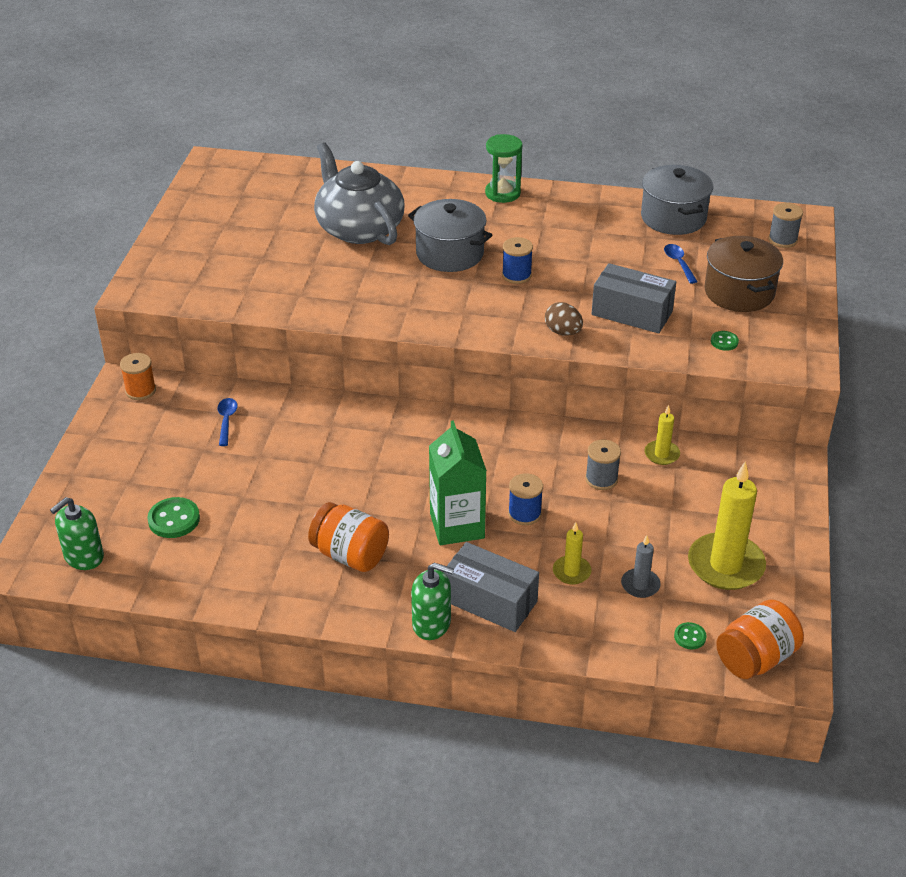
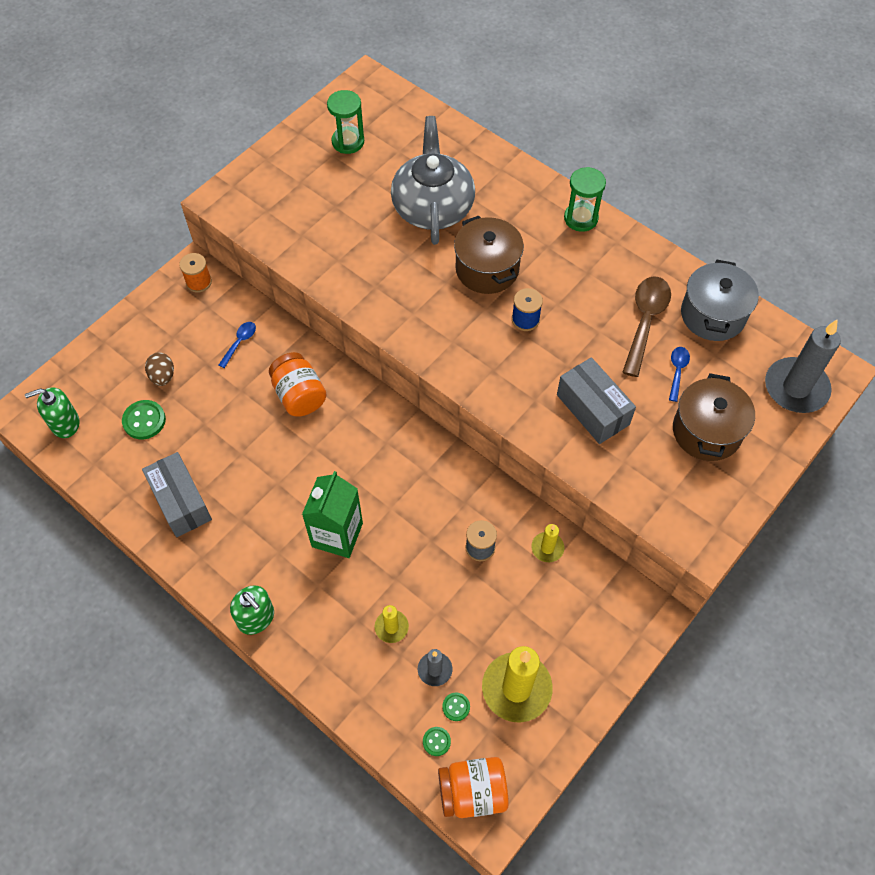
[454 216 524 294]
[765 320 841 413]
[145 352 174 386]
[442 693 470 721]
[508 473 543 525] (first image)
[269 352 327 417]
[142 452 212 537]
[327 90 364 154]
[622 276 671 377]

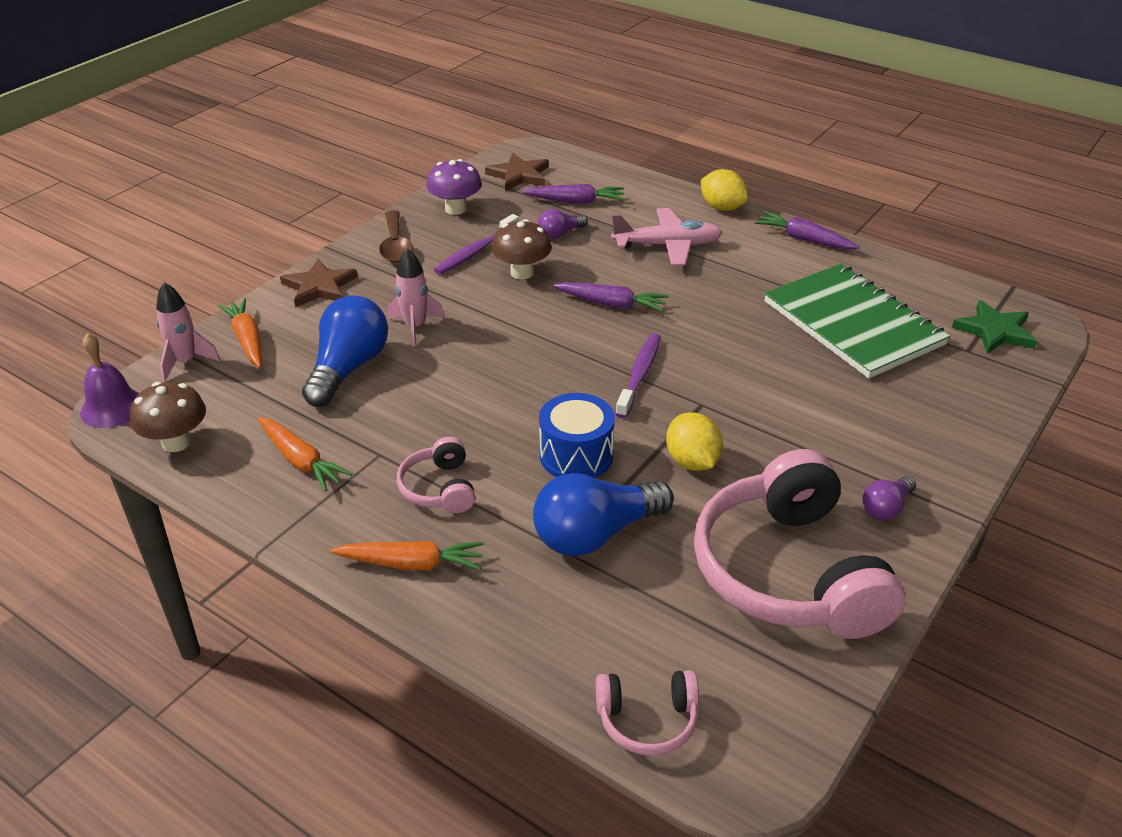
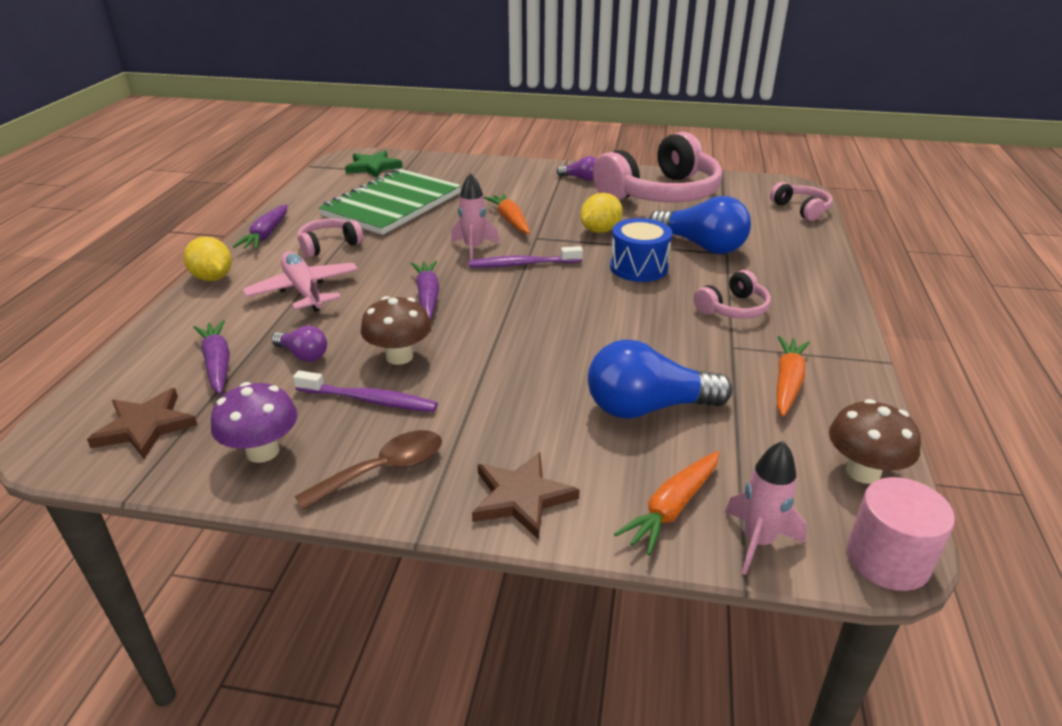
[184 236 232 281]
[451 173 500 261]
[847 477 955 591]
[484 193 530 234]
[297 218 363 258]

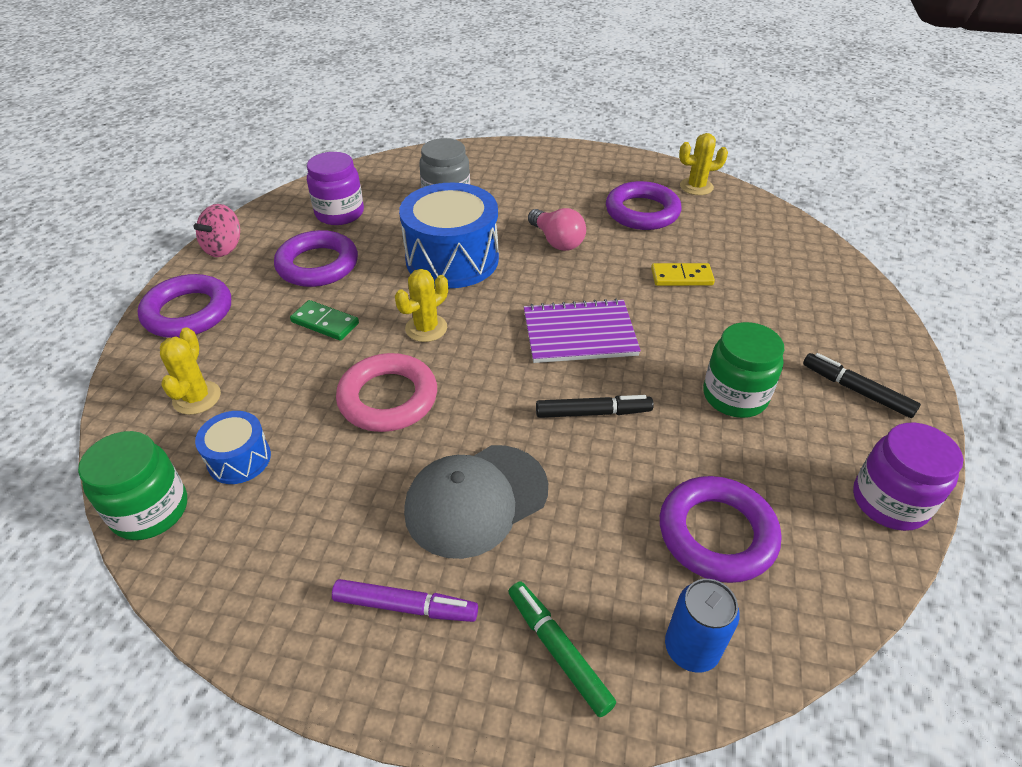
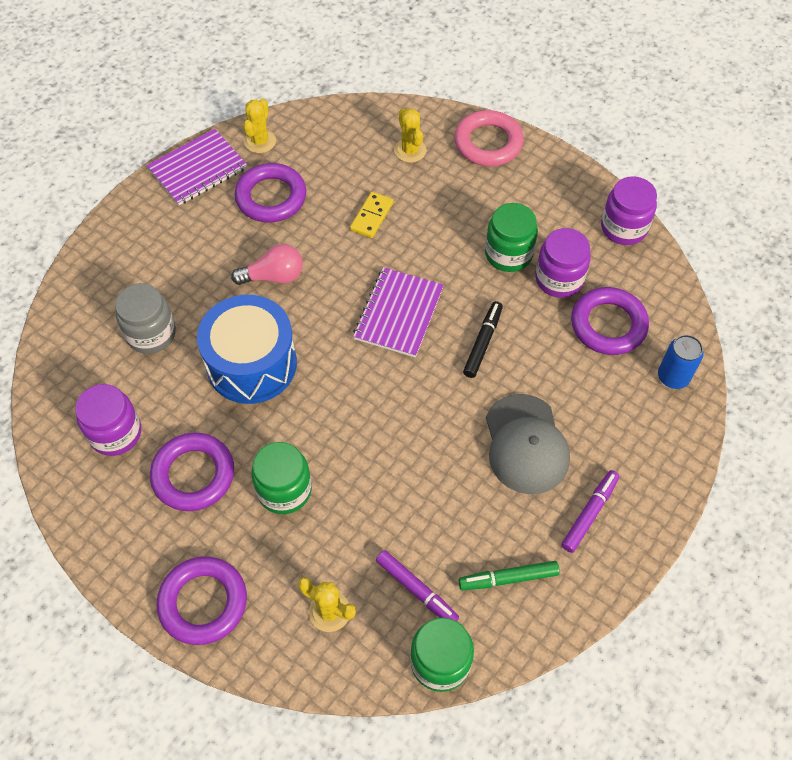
[194 204 240 257] (first image)
[394 108 426 163]
[251 442 312 514]
[454 110 524 166]
[803 353 921 418] (first image)
[376 550 459 621]
[458 561 560 590]
[147 129 247 205]
[535 228 591 298]

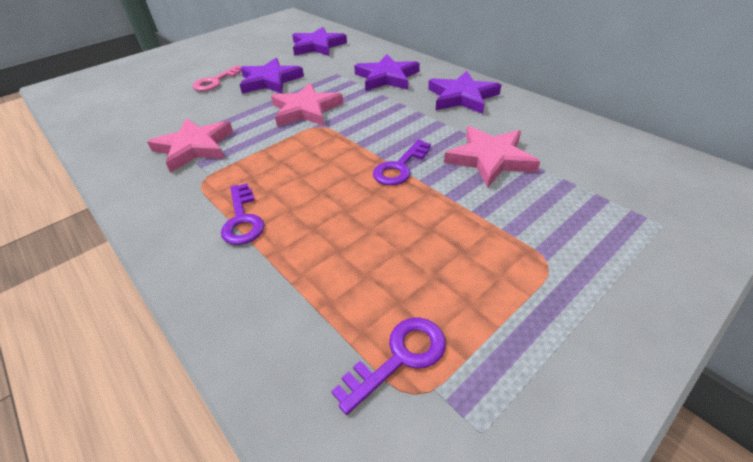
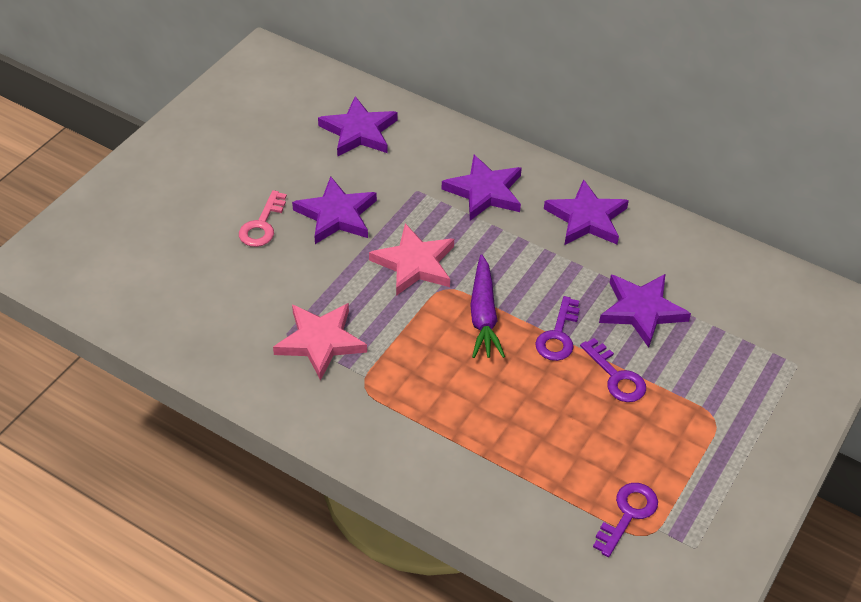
[599 274 691 348]
[580 338 646 402]
[470 254 505 358]

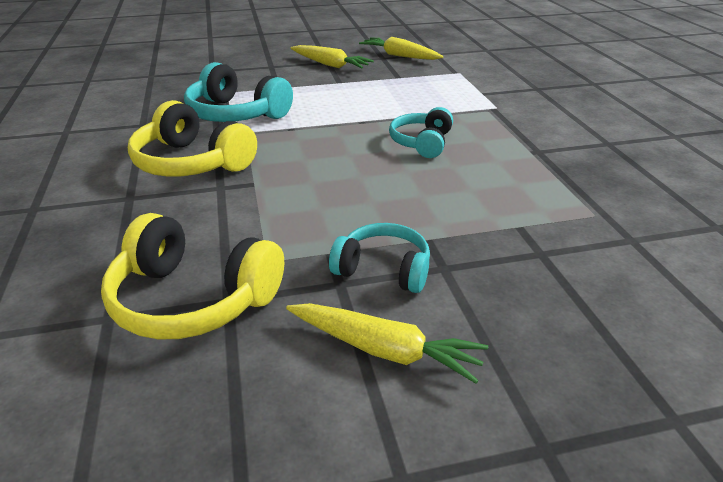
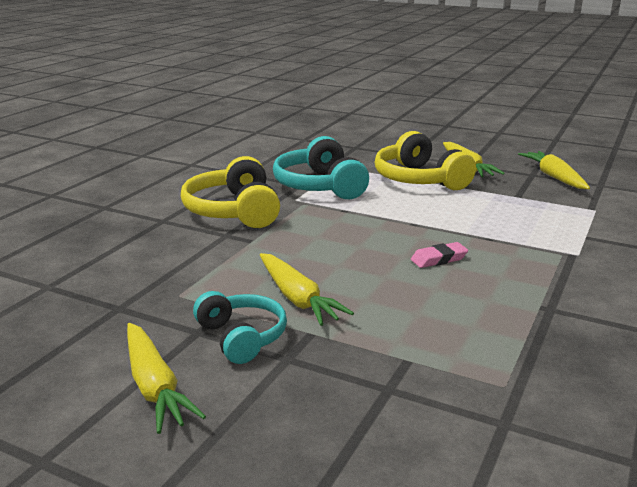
[411 242 468 268]
[375 131 476 190]
[260 253 354 326]

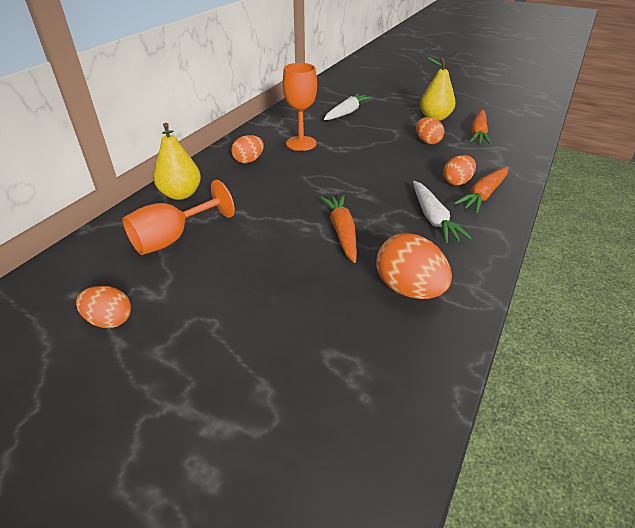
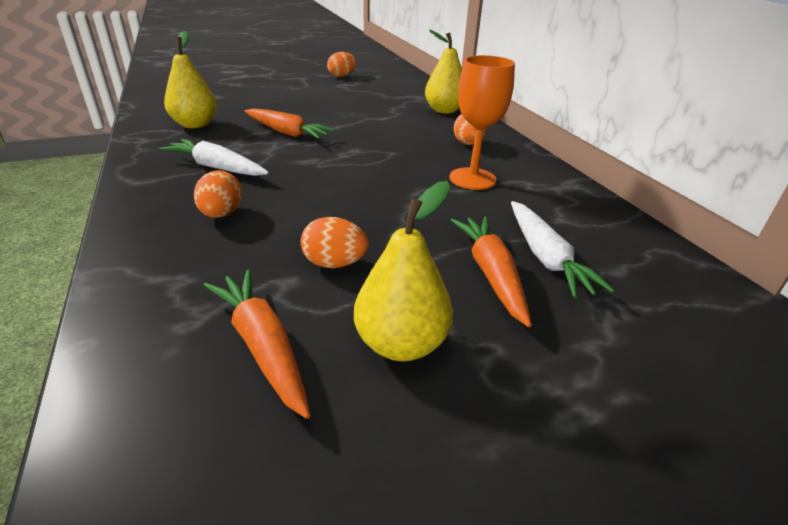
[451 217 531 327]
[123 180 235 255] (first image)
[164 31 217 128]

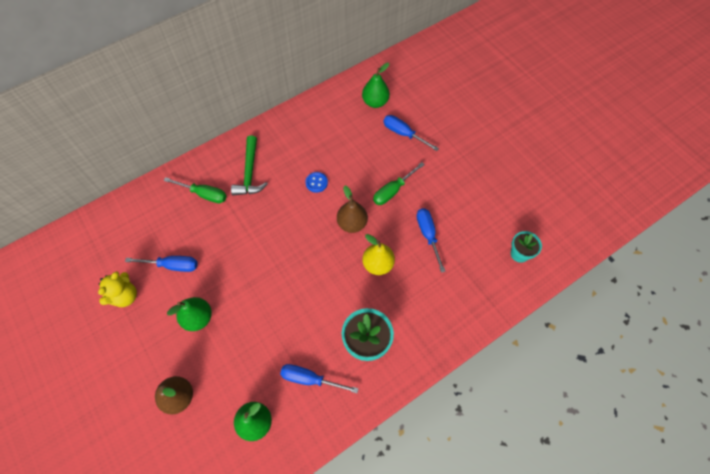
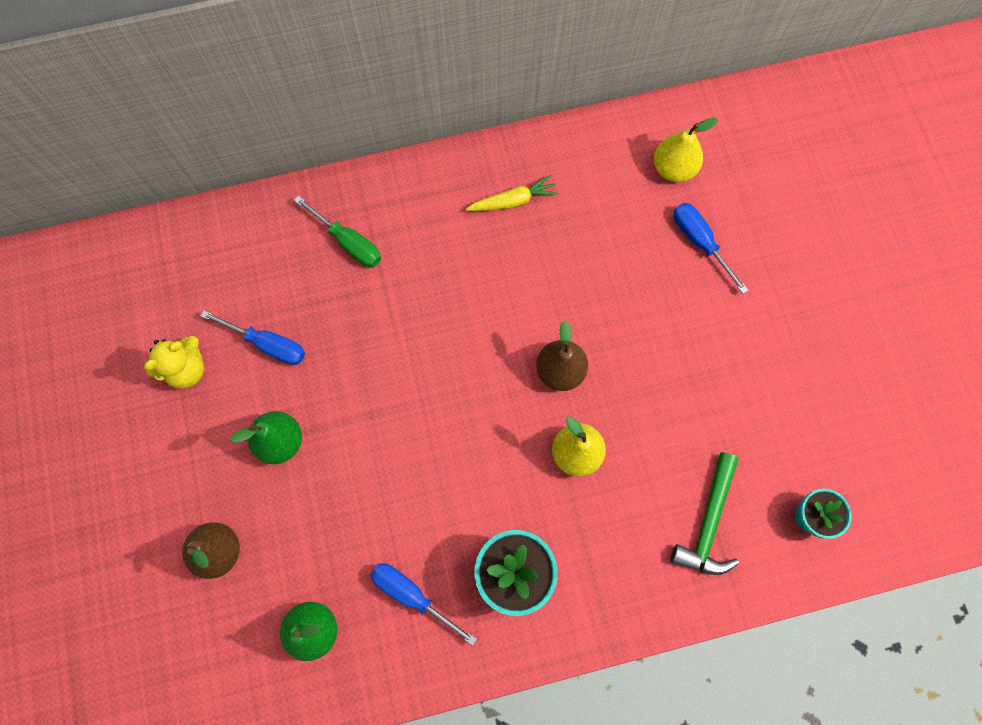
[654 118 718 182]
[671 452 739 575]
[373 162 425 205] (first image)
[305 172 328 193] (first image)
[417 208 446 273] (first image)
[466 175 558 211]

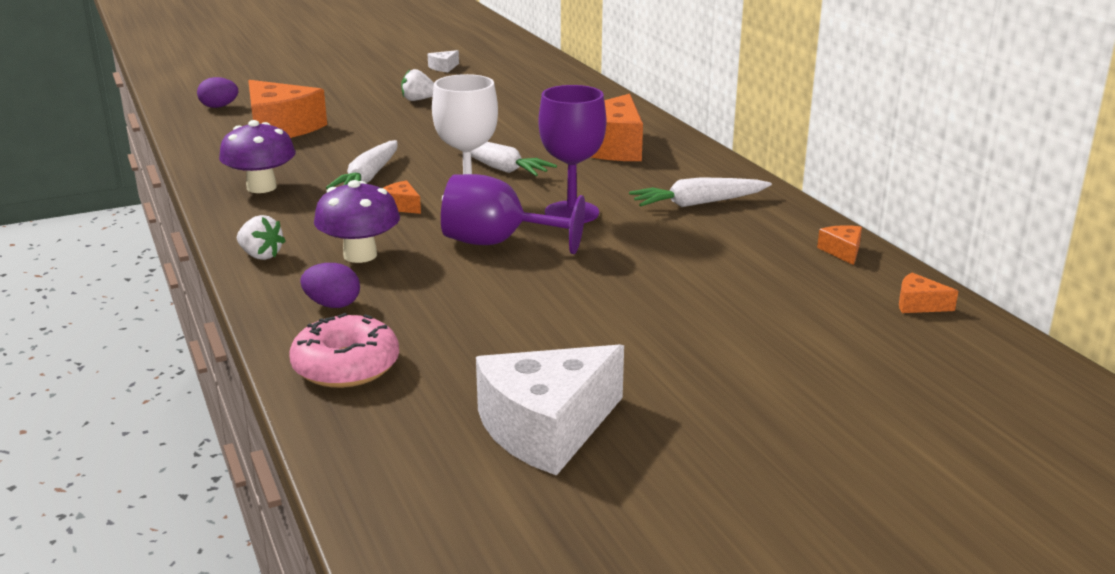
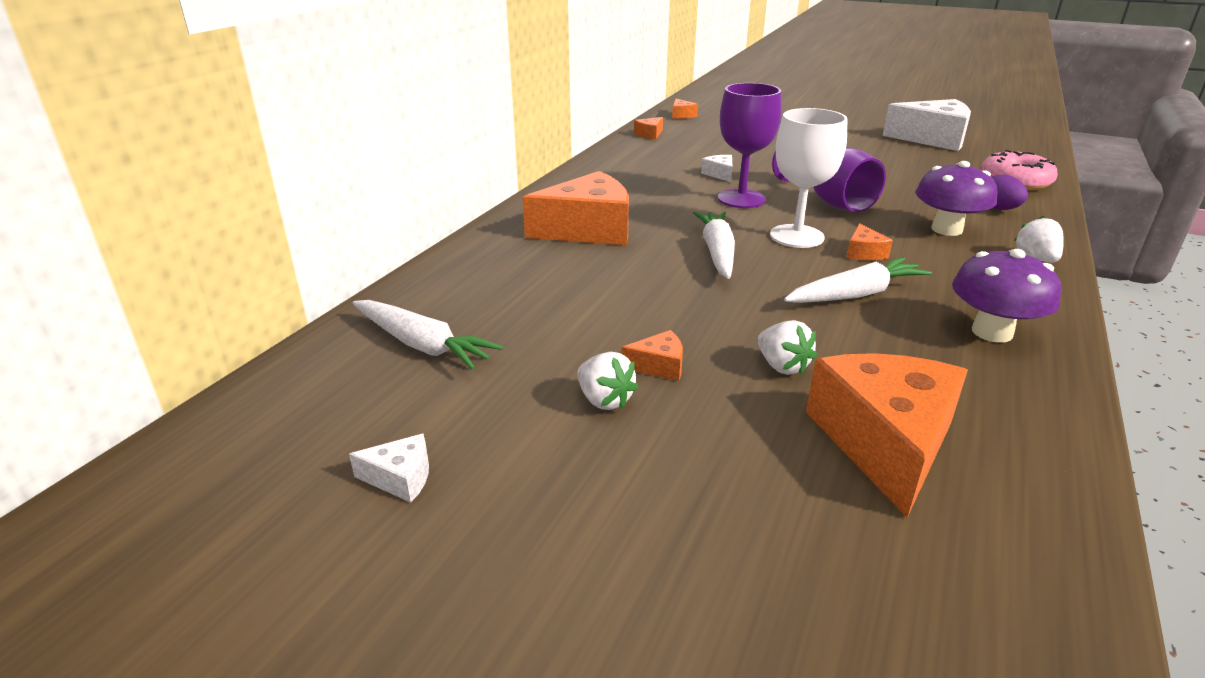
[197 77 238 108] (first image)
[353 300 504 370]
[701 155 732 182]
[757 320 817 375]
[621 330 683 381]

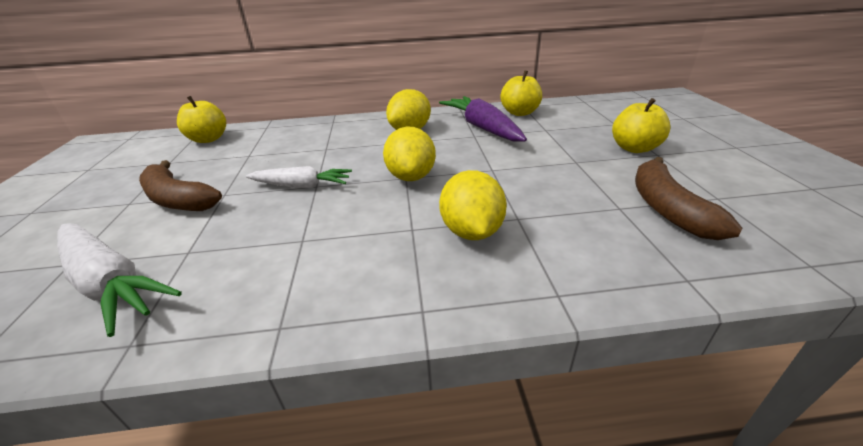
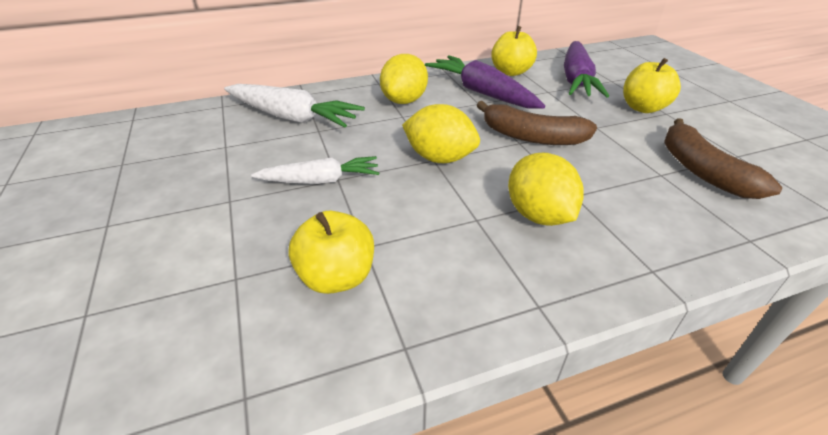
[288 211 374 294]
[402 104 480 163]
[476 101 597 145]
[224 84 365 128]
[564 41 609 97]

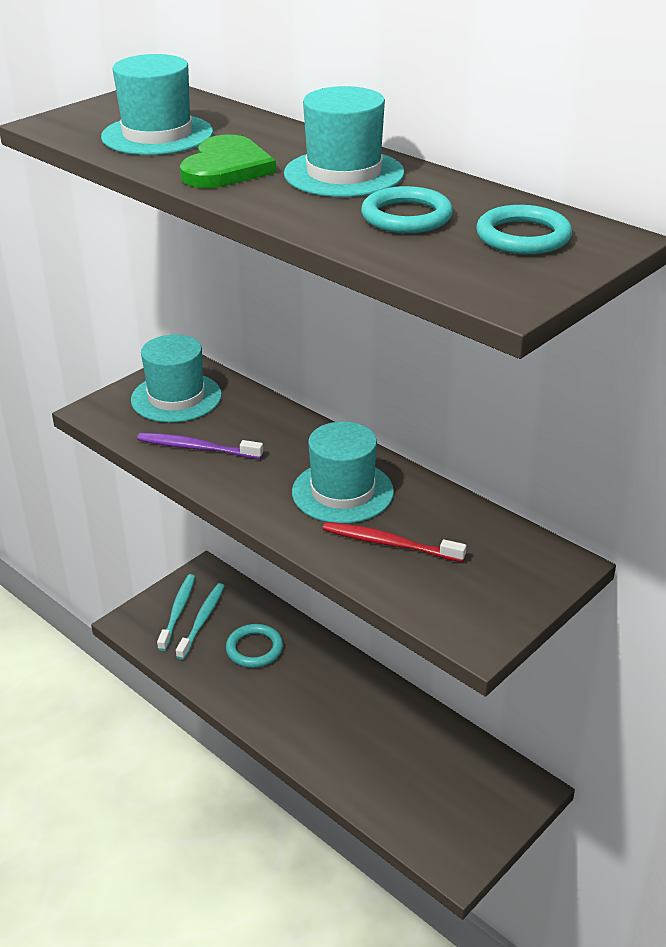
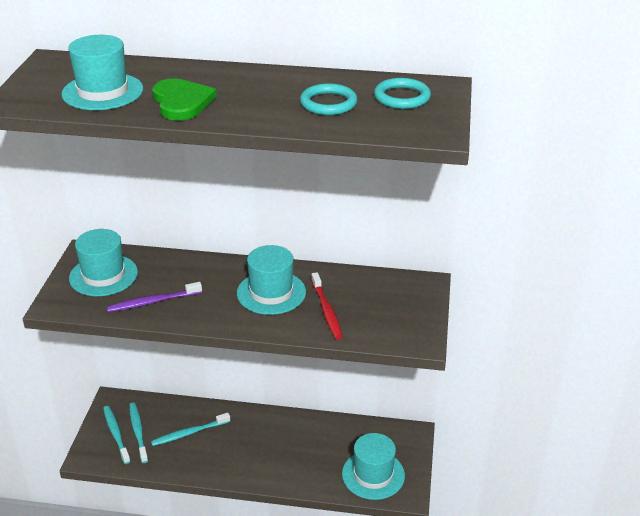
[342 433 405 500]
[311 272 343 340]
[151 413 230 446]

